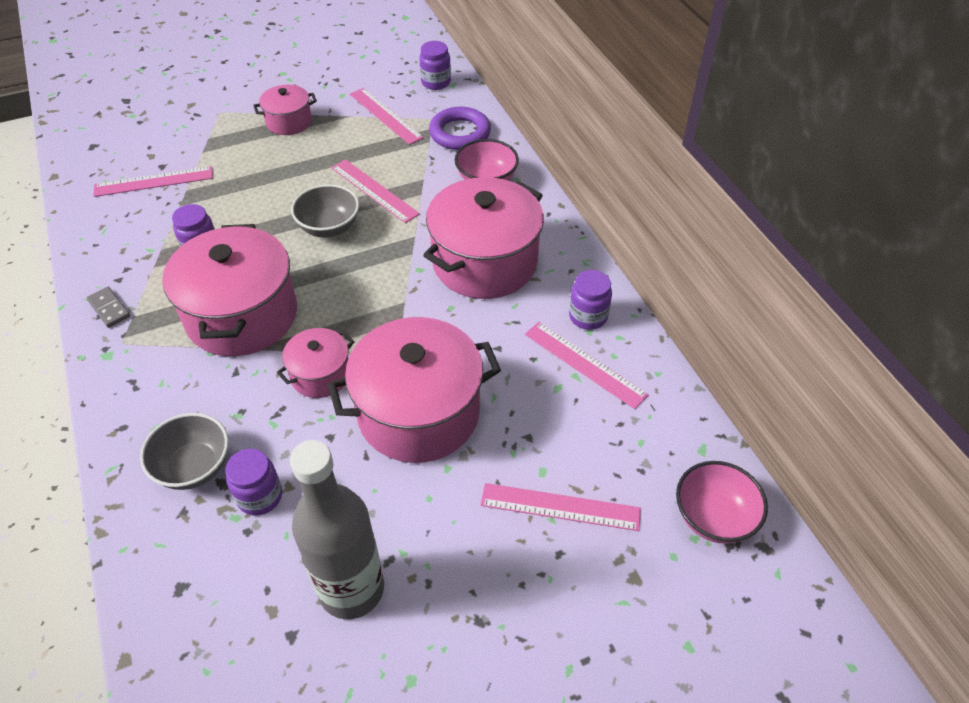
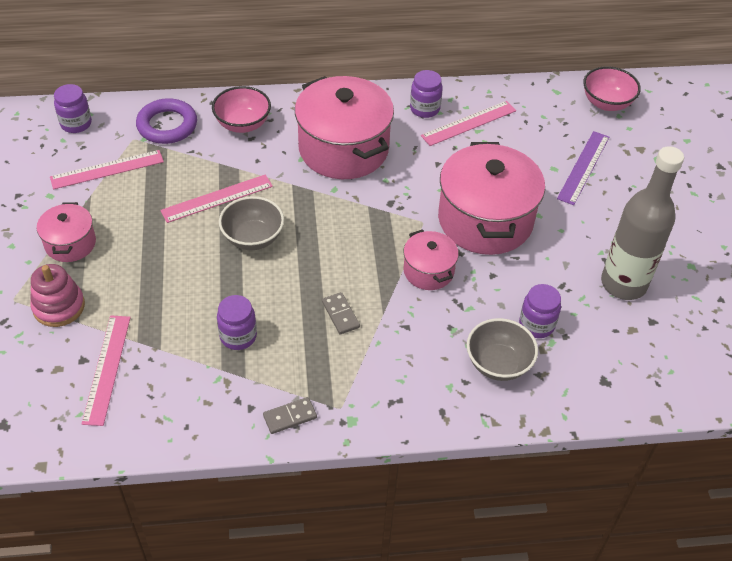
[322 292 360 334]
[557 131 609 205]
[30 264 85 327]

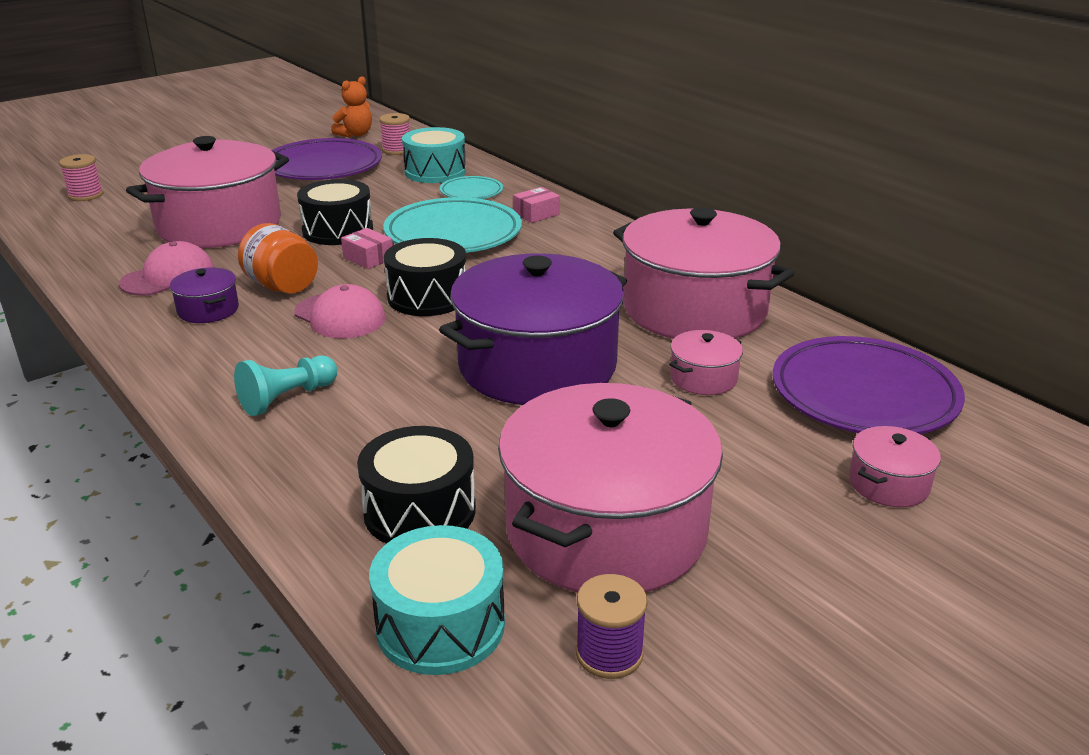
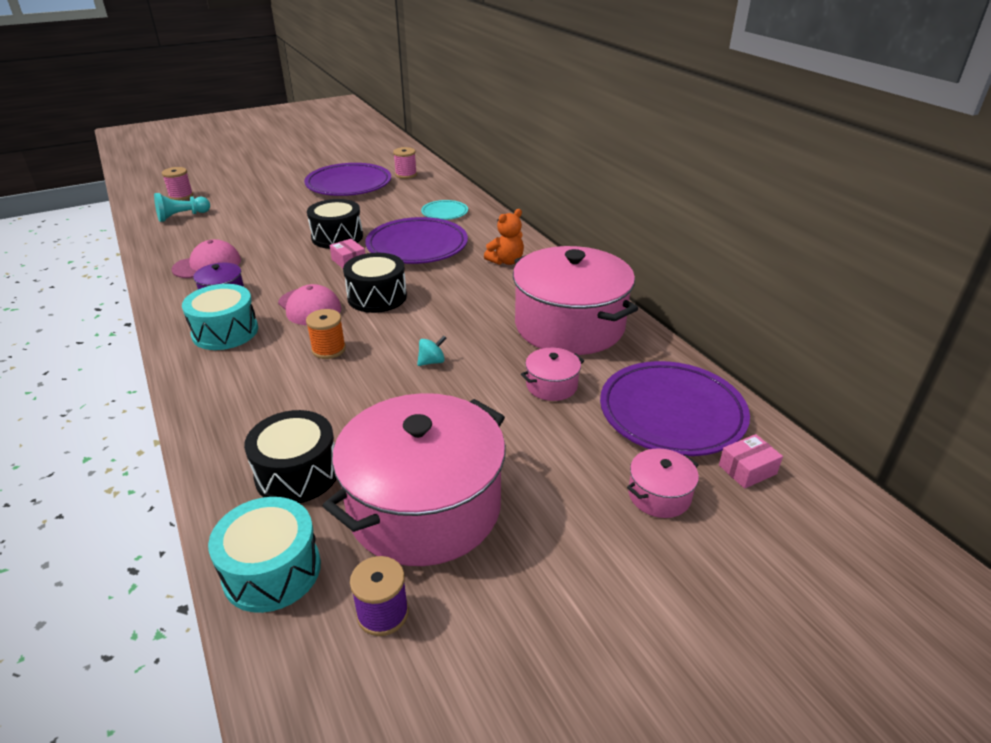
[484 209 524 265]
[182 284 258 350]
[126 136 289 248] (first image)
[719 434 783 489]
[365 217 468 264]
[238 223 318 294] (first image)
[417 336 447 366]
[154 193 210 222]
[306 309 346 359]

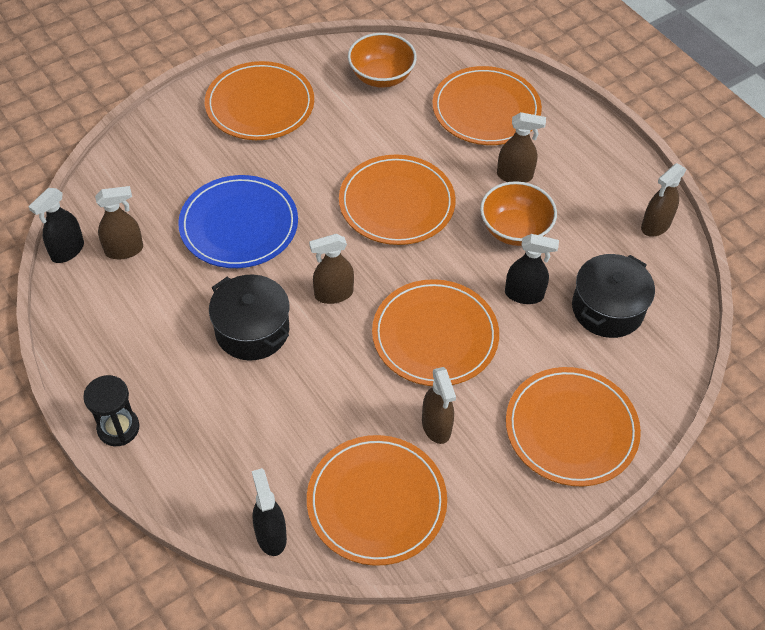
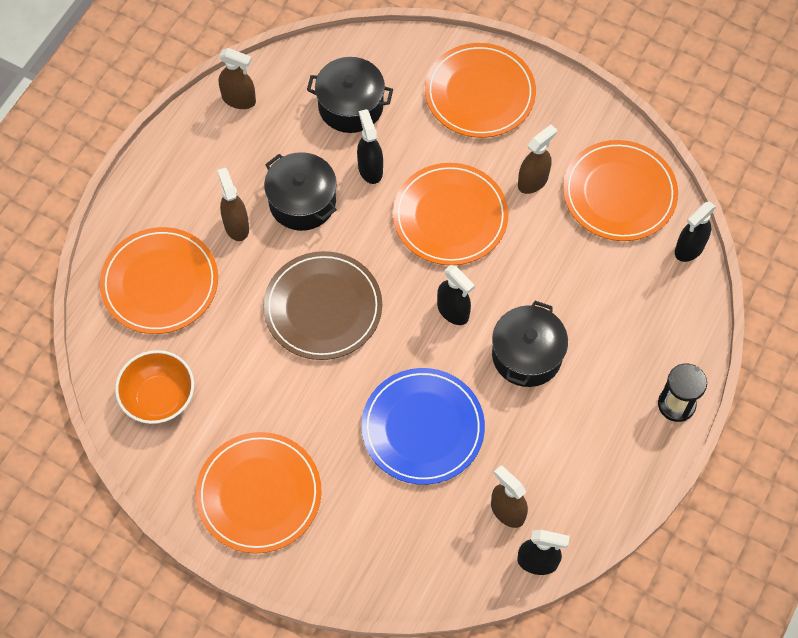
[263 251 382 360]
[264 152 337 231]
[437 265 475 325]

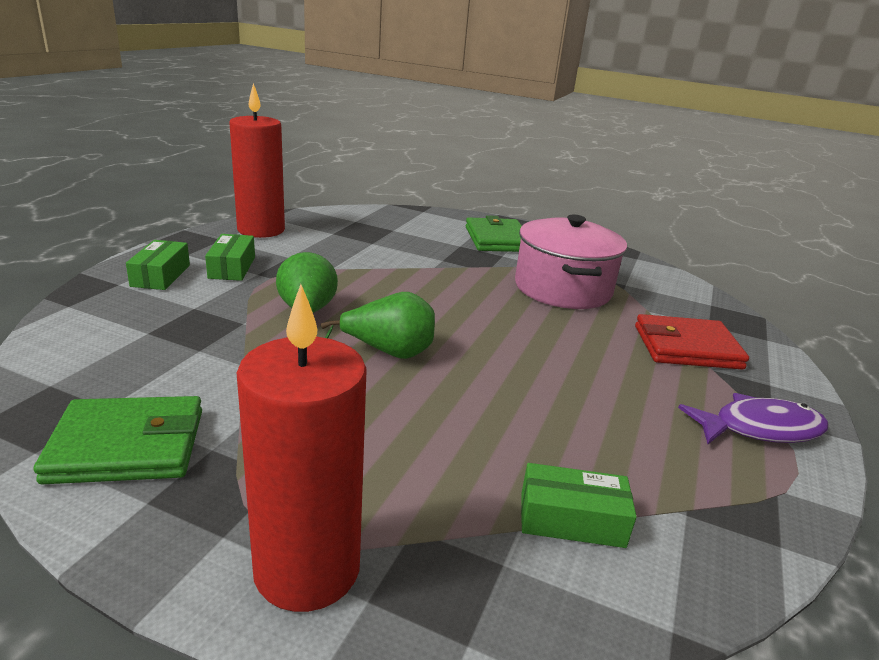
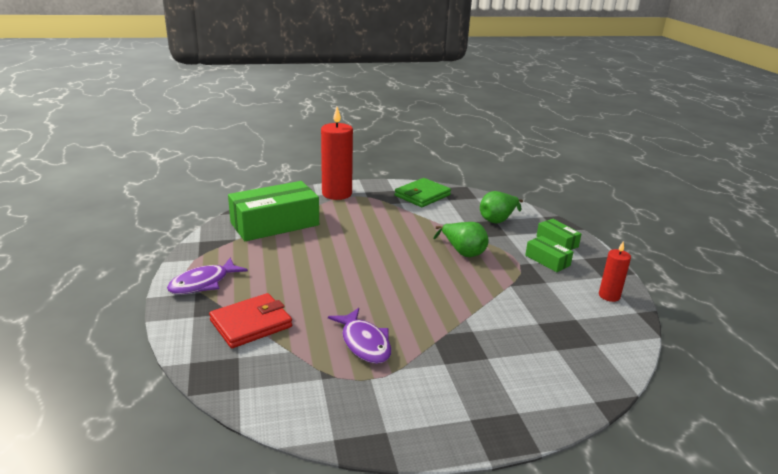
[599 242 631 302]
[466 215 522 252] (first image)
[328 308 391 364]
[480 191 523 223]
[228 181 319 241]

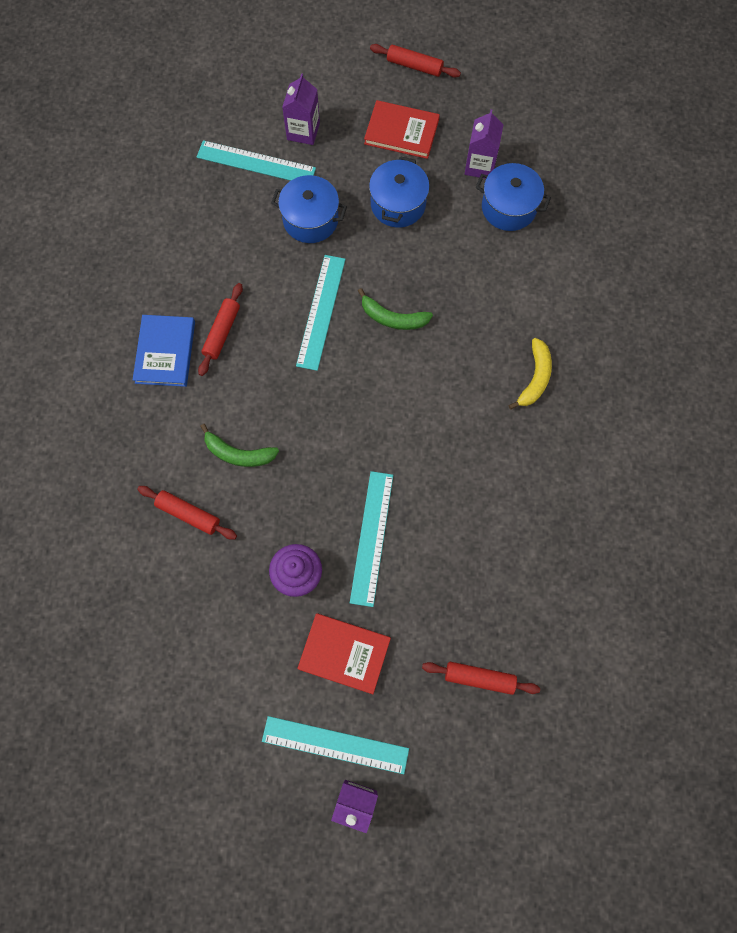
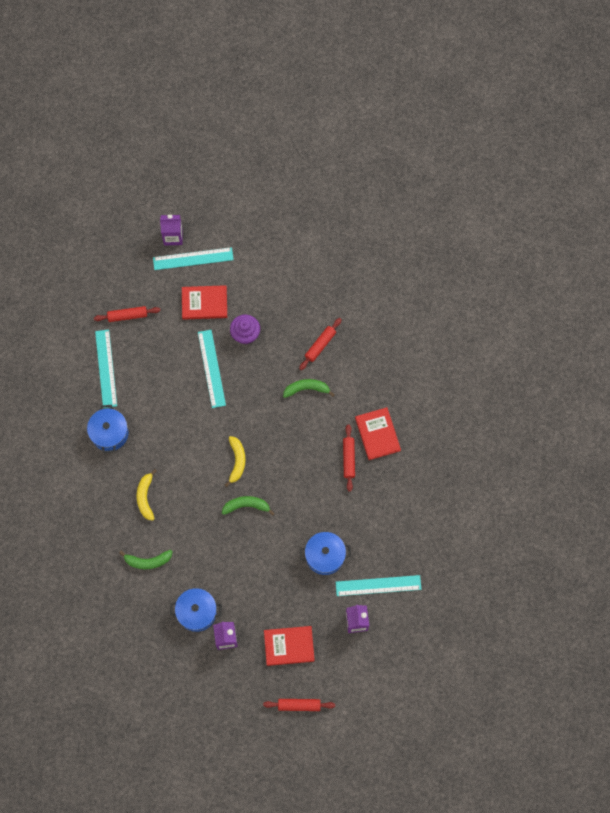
[87 405 129 453]
[95 329 117 408]
[355 407 401 460]
[299 318 342 370]
[225 436 245 487]
[119 550 173 569]

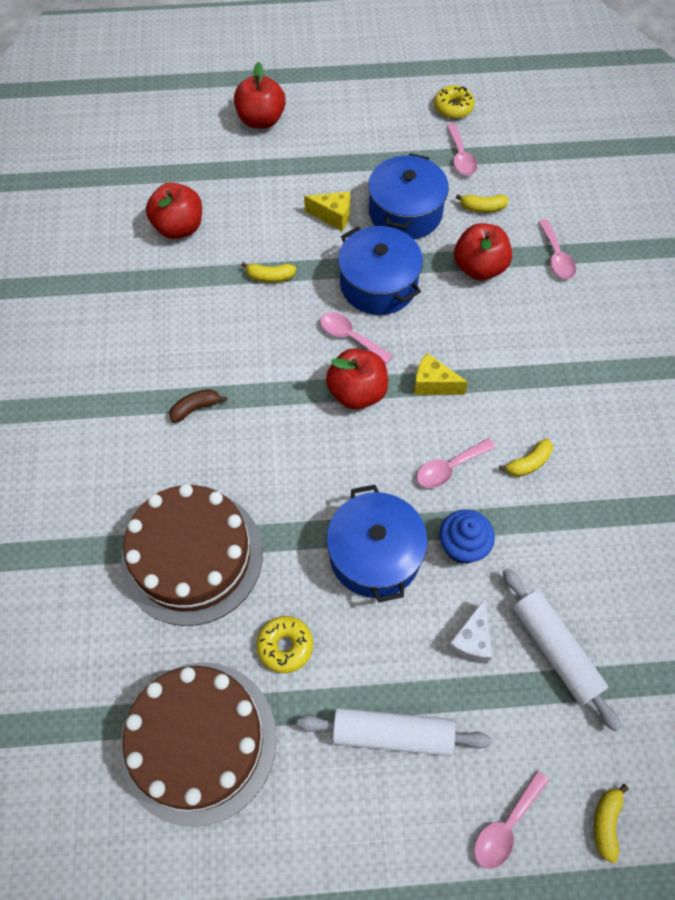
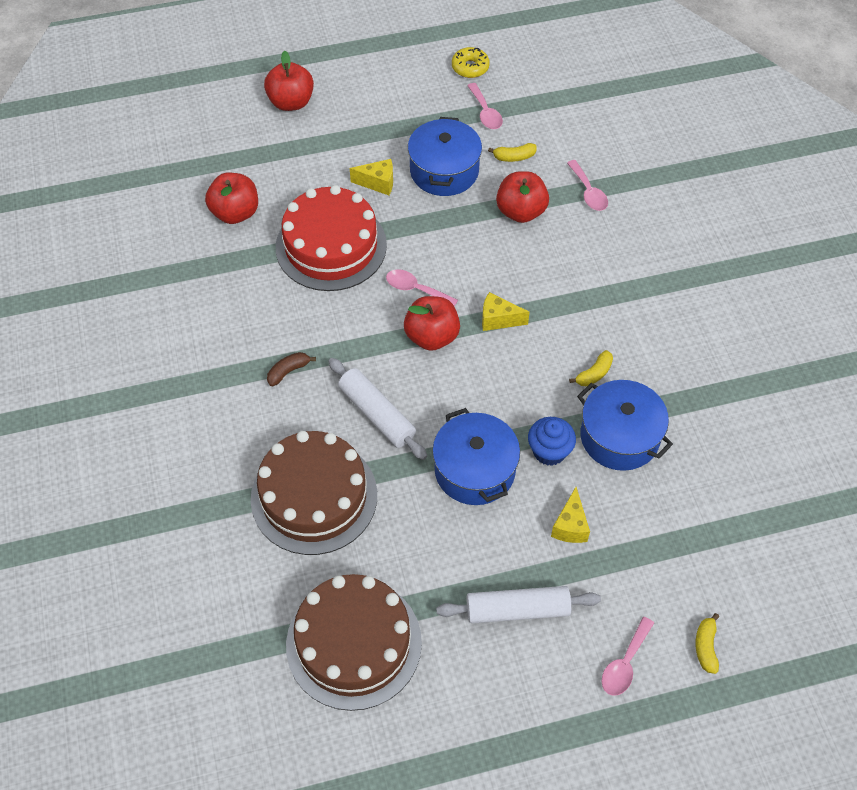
[577 380 673 471]
[276 185 387 291]
[416 438 495 488] (first image)
[328 358 427 460]
[551 487 590 543]
[256 616 313 673] (first image)

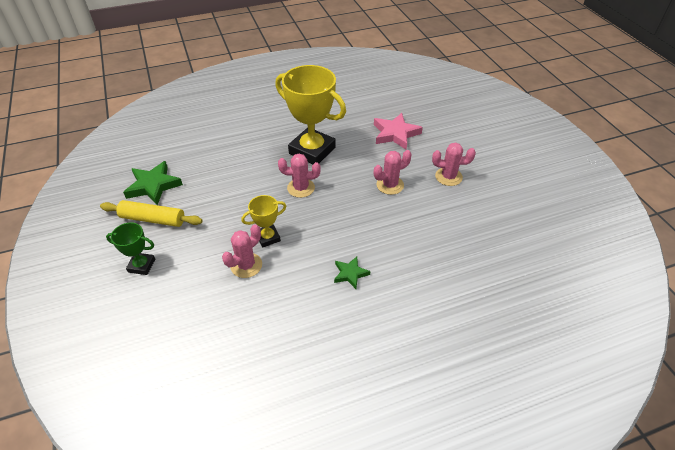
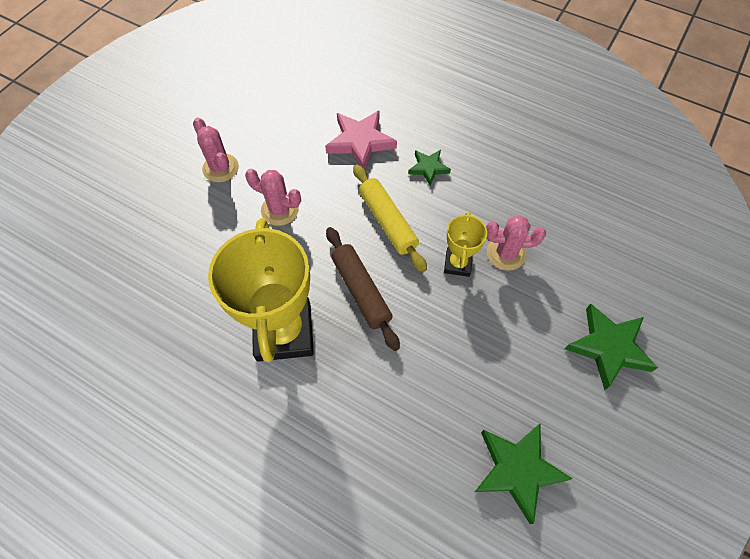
[325 110 397 169]
[326 227 400 351]
[444 211 487 277]
[353 164 427 272]
[565 304 658 390]

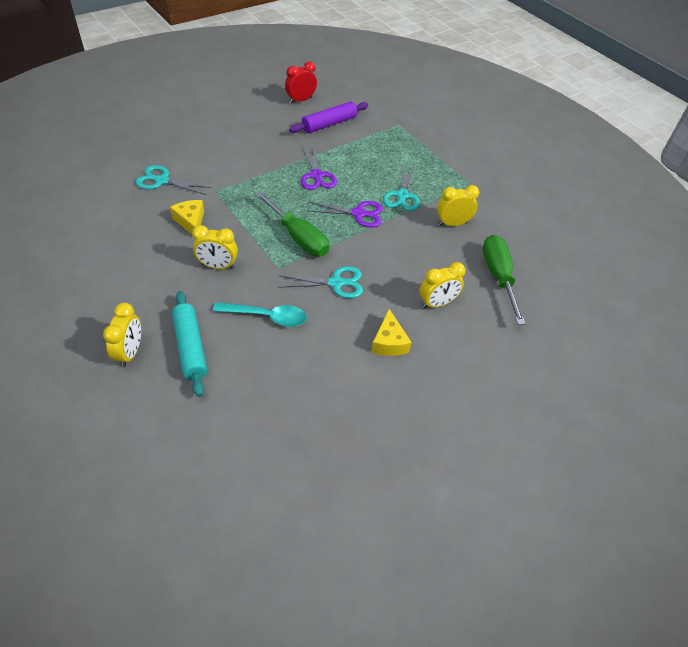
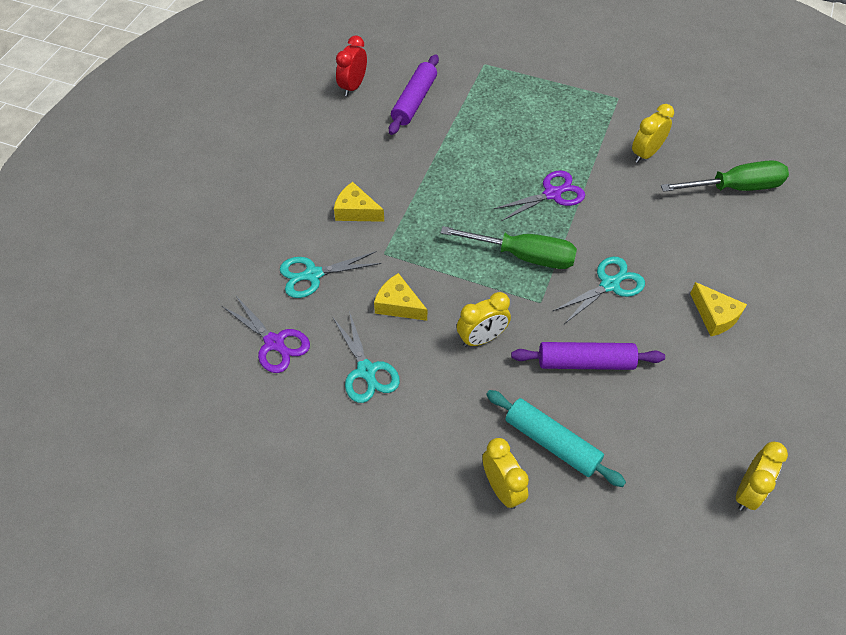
[222 296 310 373]
[333 311 400 403]
[661 160 789 192]
[736 442 788 511]
[511 342 665 370]
[334 182 384 222]

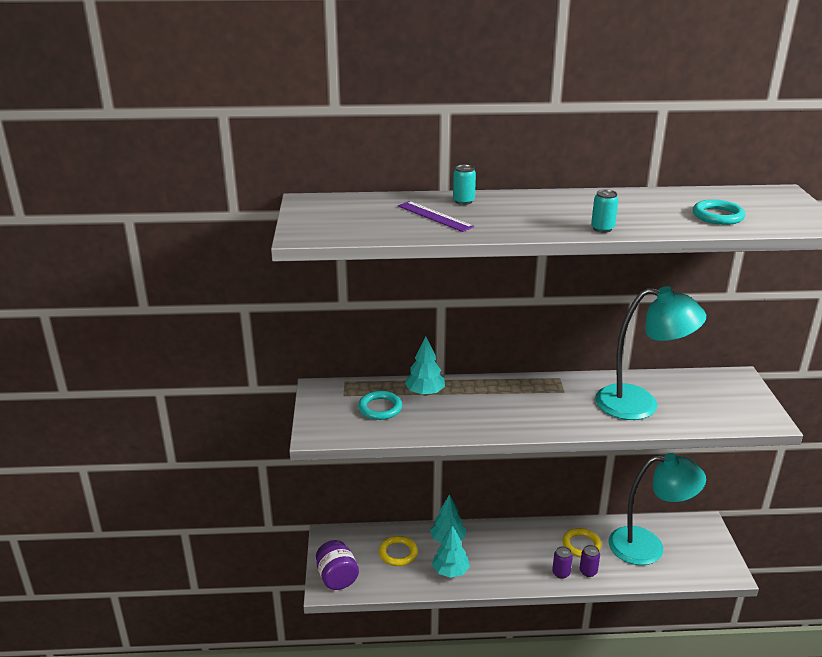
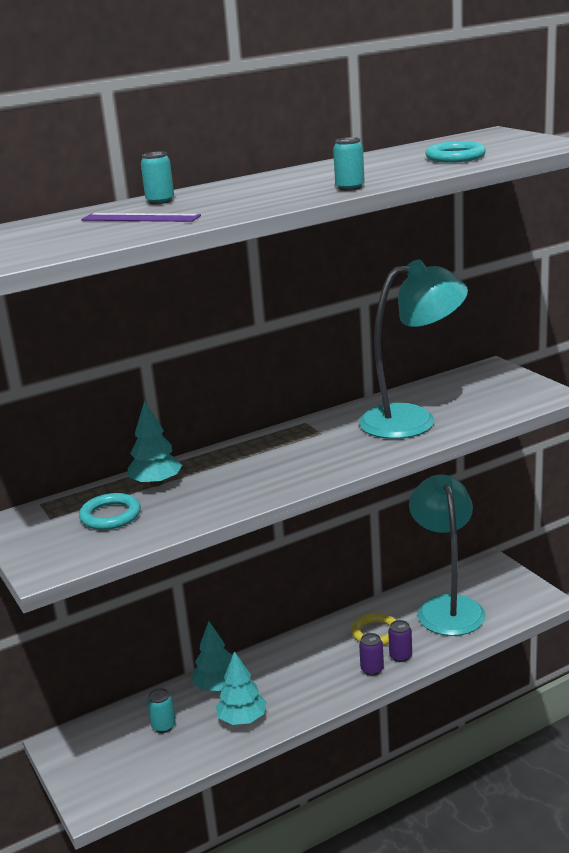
[409 475 486 636]
[147 688 175 733]
[316 540 359 590] (first image)

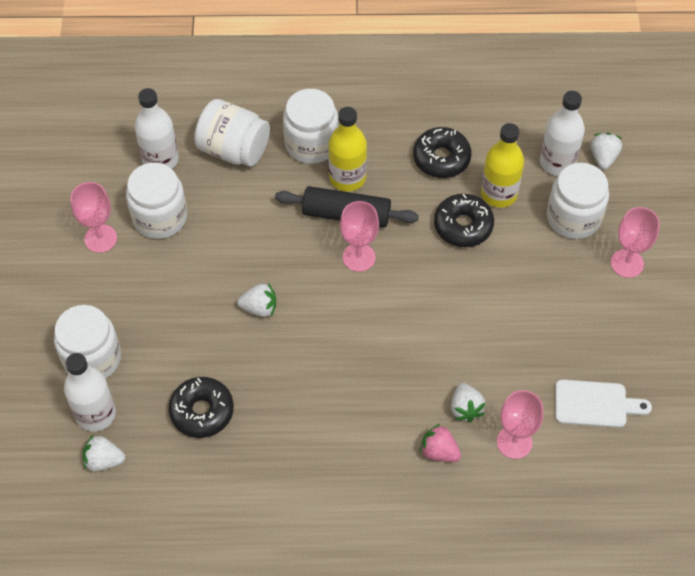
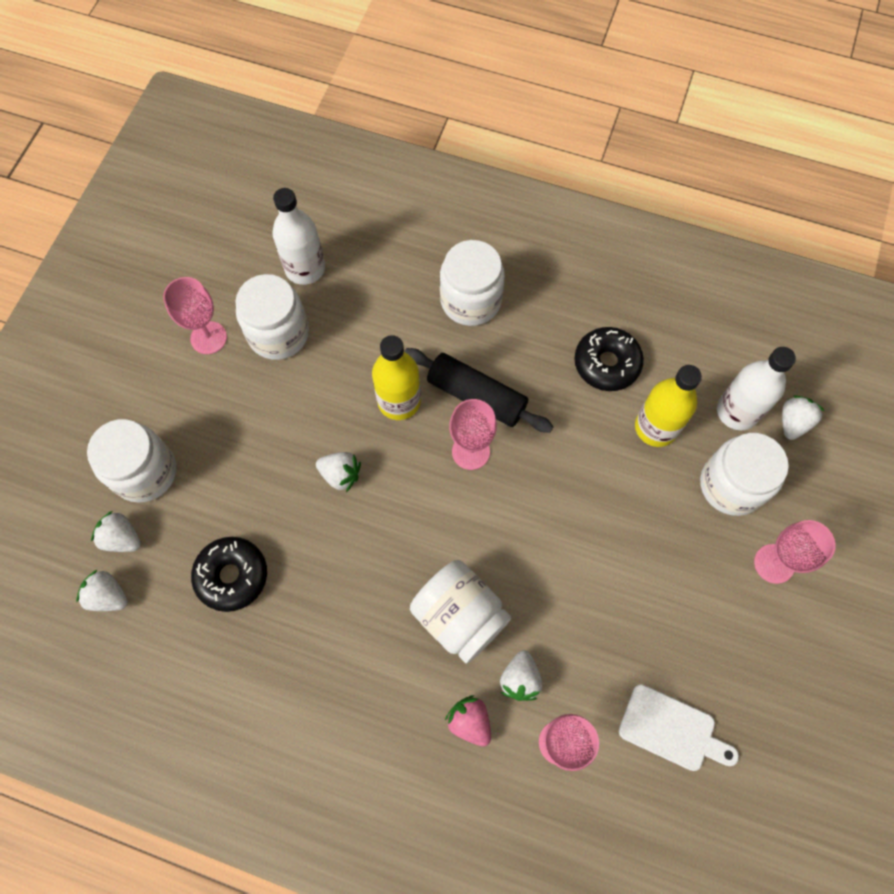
[410 560 511 664]
[372 335 421 420]
[434 194 494 247] (first image)
[91 511 141 552]

